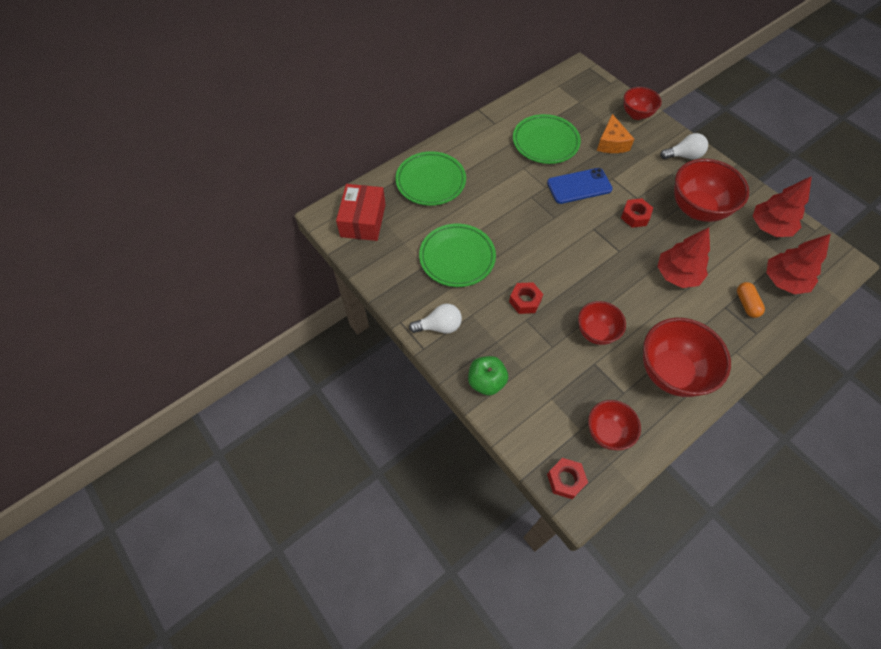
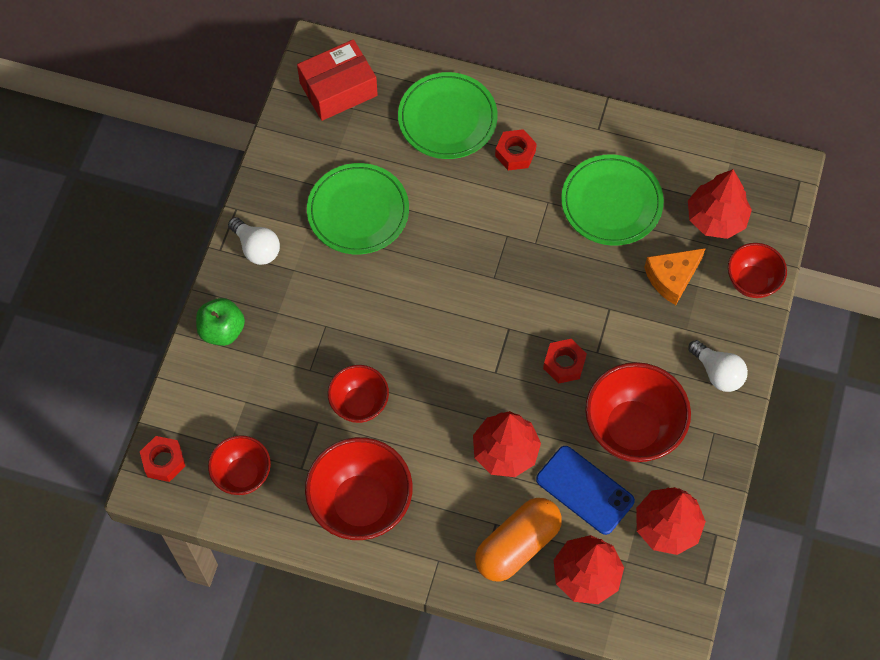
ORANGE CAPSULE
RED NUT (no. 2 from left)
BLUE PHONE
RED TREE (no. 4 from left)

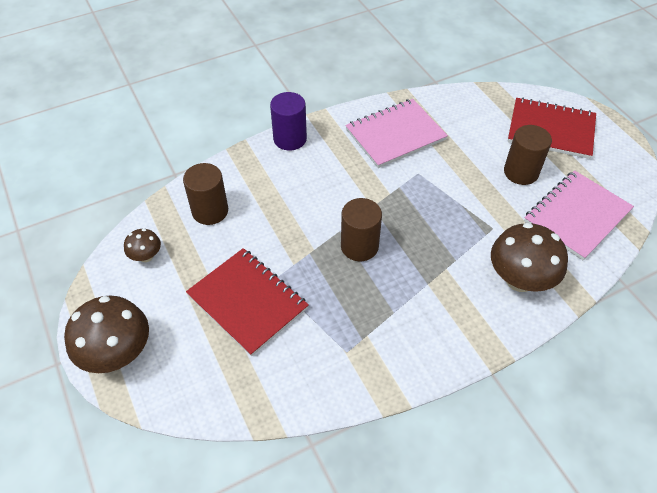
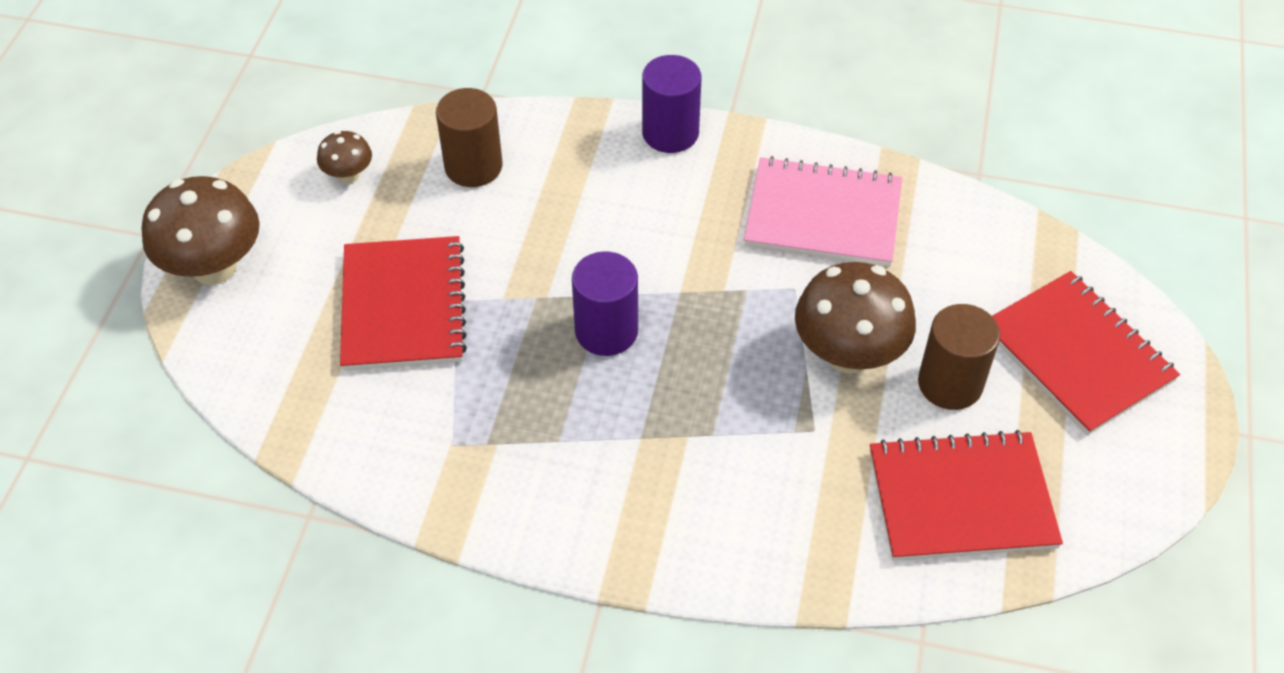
PURPLE CYLINDER (no. 1 from left)
BROWN MUSHROOM (no. 3 from left)
RED NOTEBOOK (no. 2 from left)

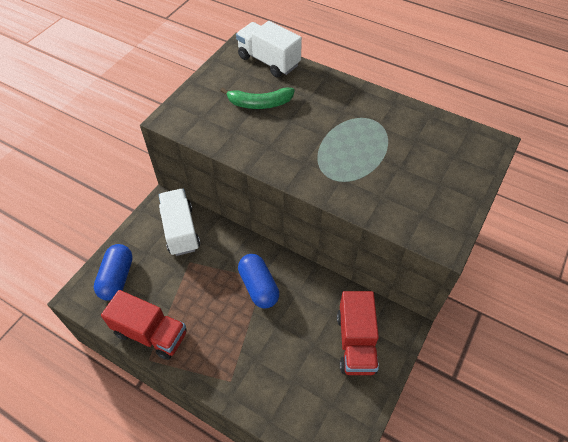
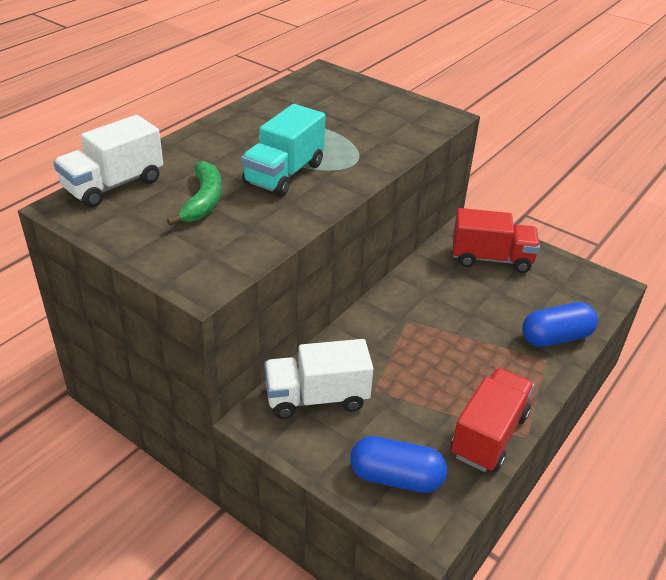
TURQUOISE TRUCK
BLUE CAPSULE (no. 2 from left)

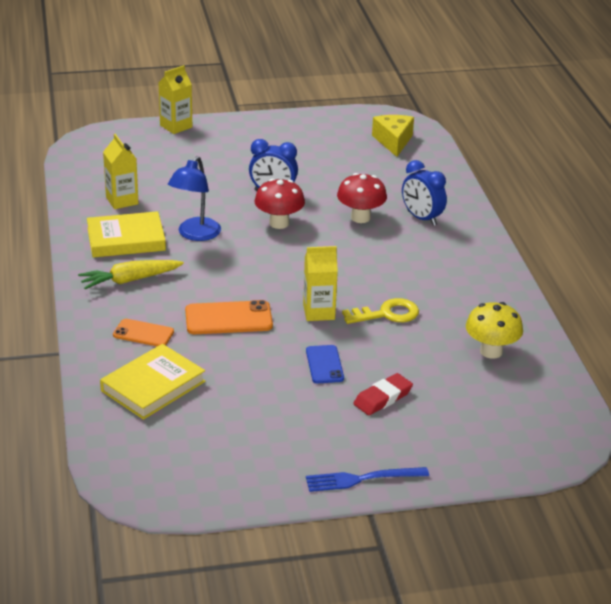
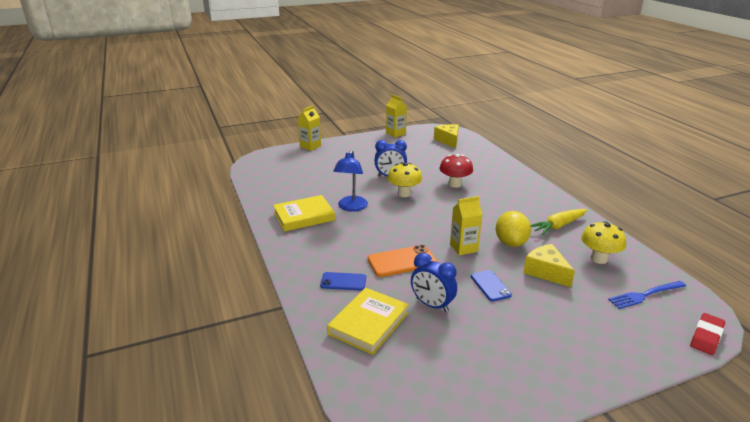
BLUE PHONE (no. 1 from left)
YELLOW CARTON (no. 2 from left)
YELLOW MUSHROOM (no. 1 from left)
BLUE CLOCK (no. 2 from left)
YELLOW LEMON
YELLOW CHEESE (no. 2 from left)
YELLOW CARROT
BLUE FORK
RED ERASER

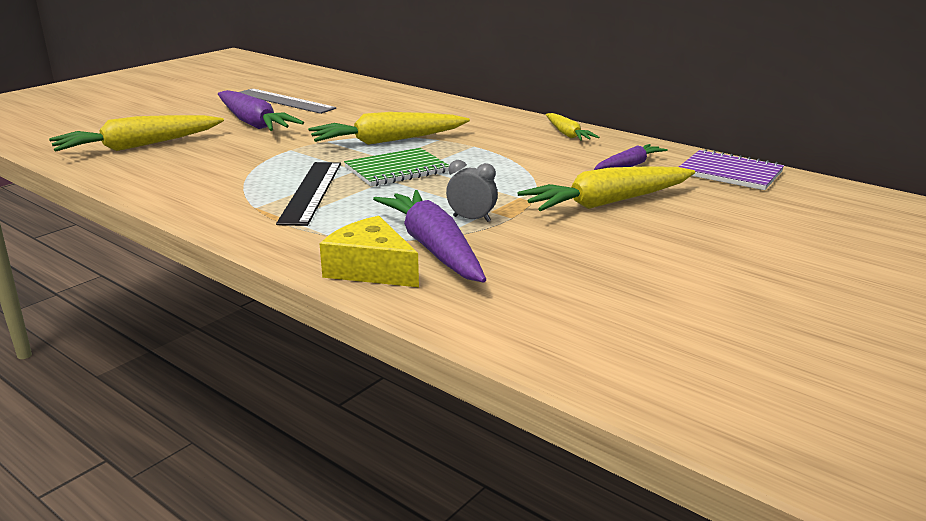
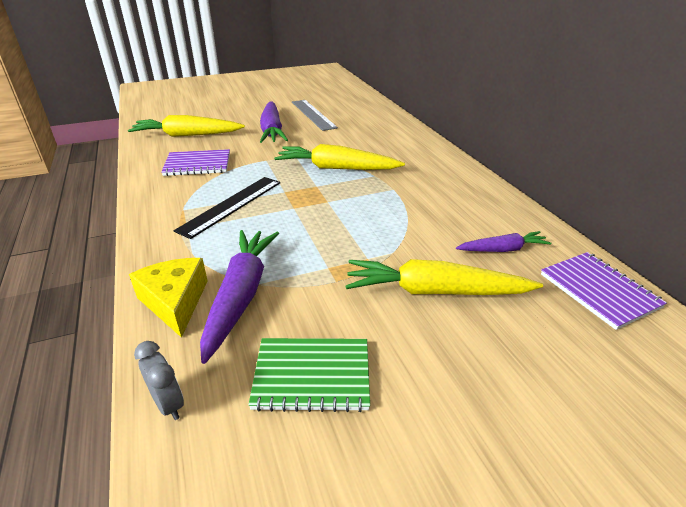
GREY CLOCK
PURPLE NOTEBOOK (no. 1 from left)
GREEN NOTEBOOK
YELLOW CARROT (no. 3 from left in the first image)

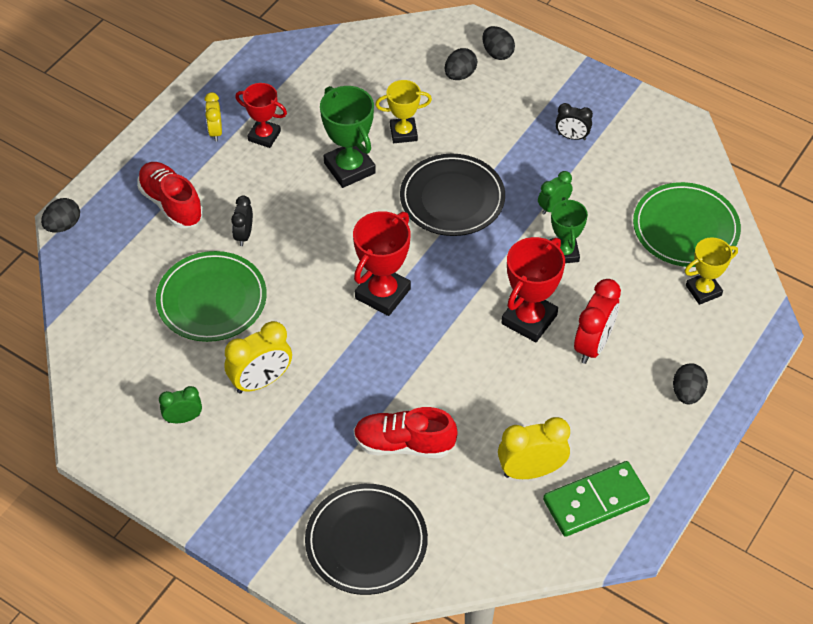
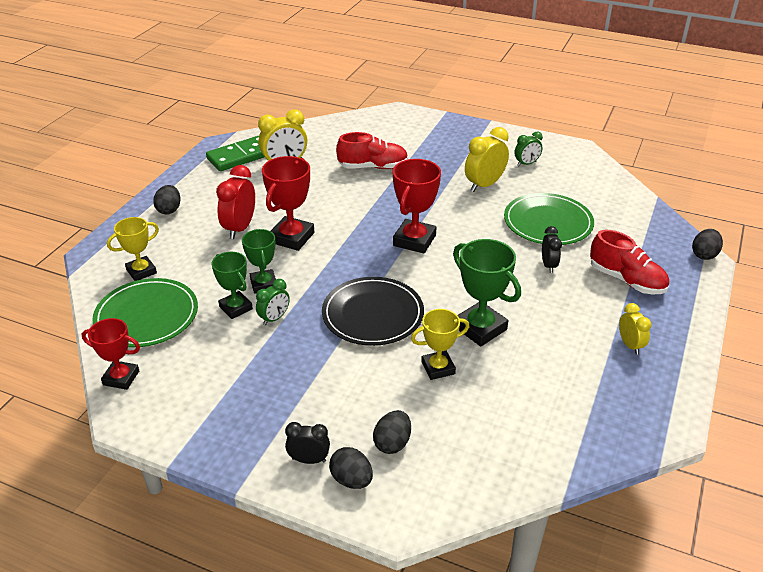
RED TROPHY (no. 1 from left)
GREEN TROPHY (no. 1 from left)
BLACK CLOCK (no. 1 from left)
BLACK PLATE (no. 1 from left in the first image)

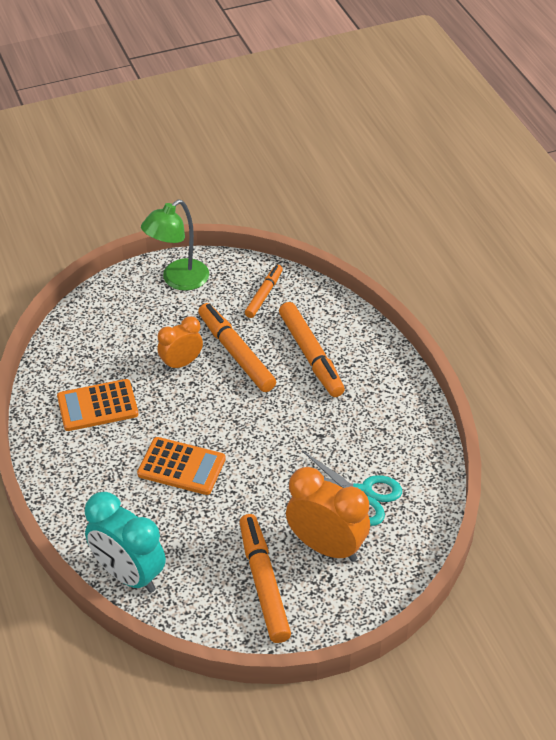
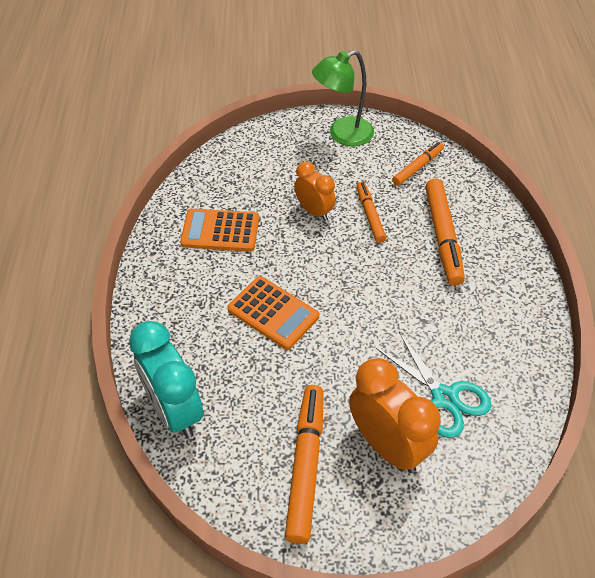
ORANGE CLOCK (no. 1 from left)
ORANGE MARKER (no. 2 from left)

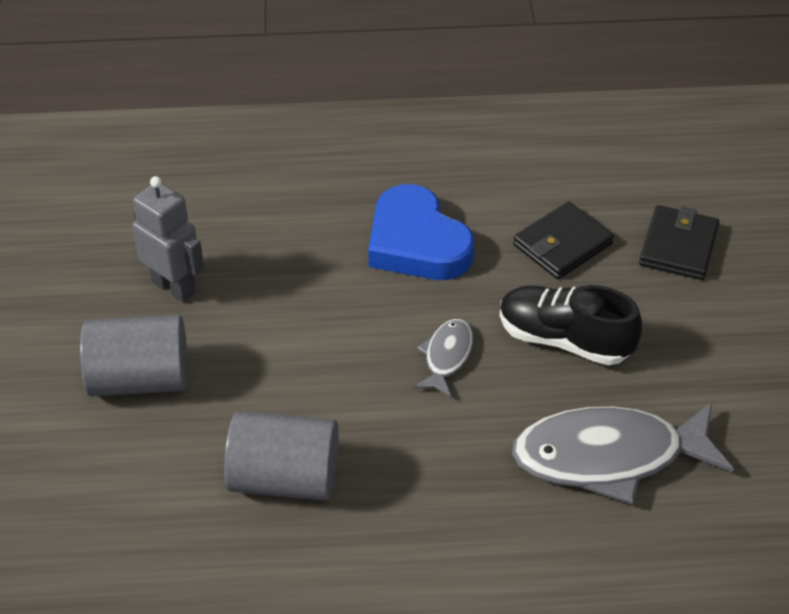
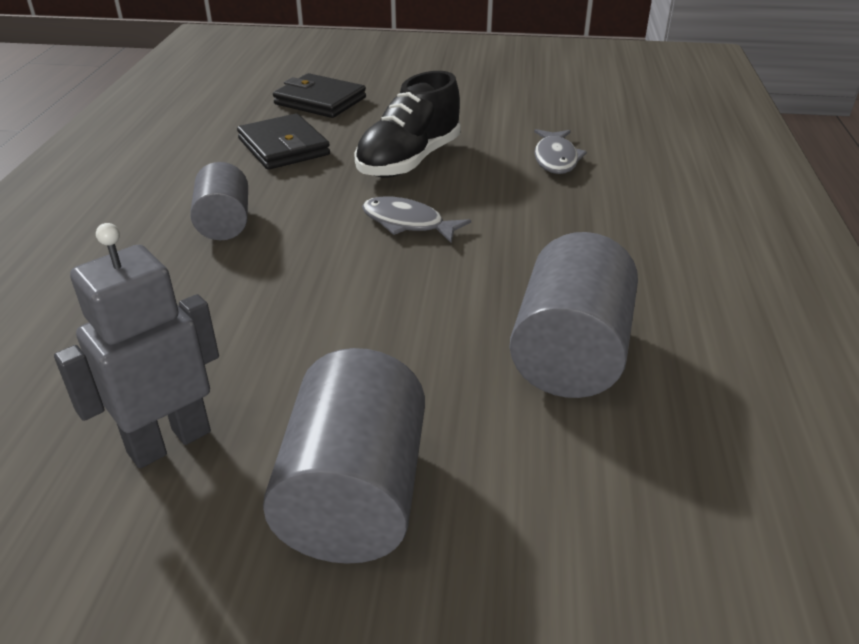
GREY CYLINDER (no. 1 from left)
GREY FISH (no. 2 from left)

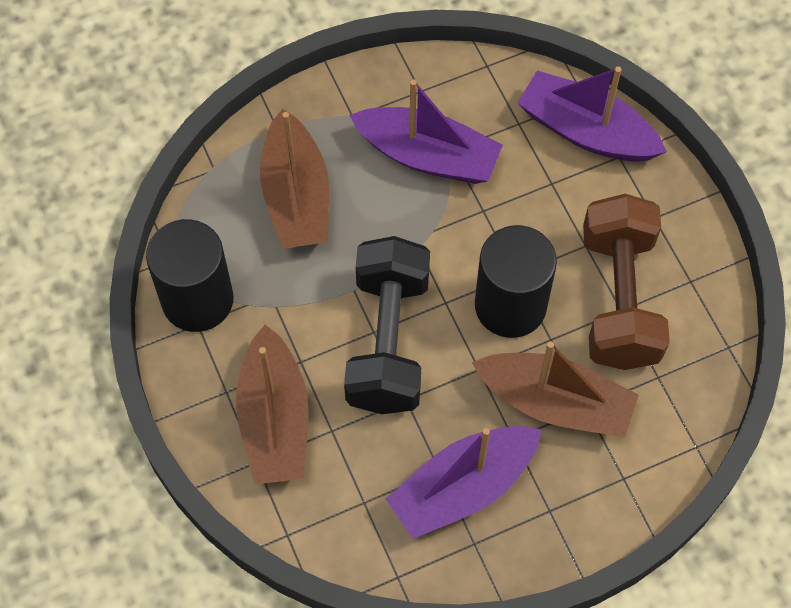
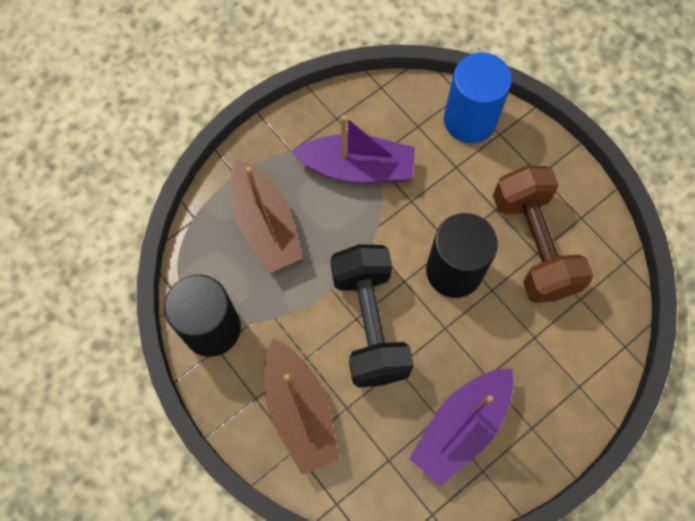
BLUE CYLINDER
BROWN BOAT (no. 3 from left in the first image)

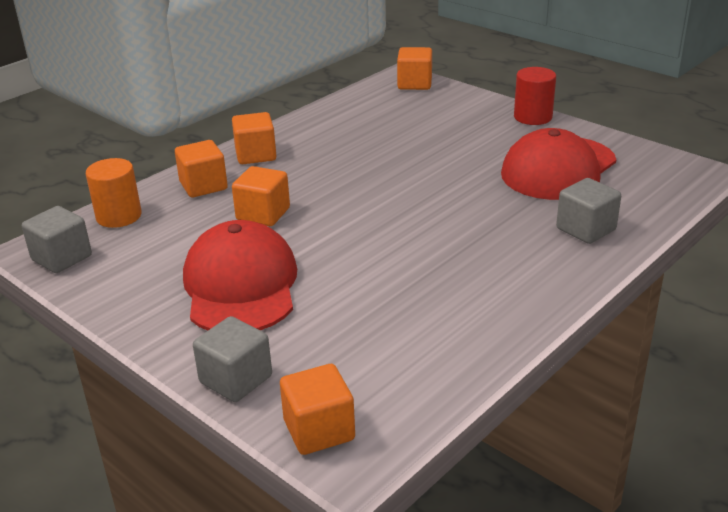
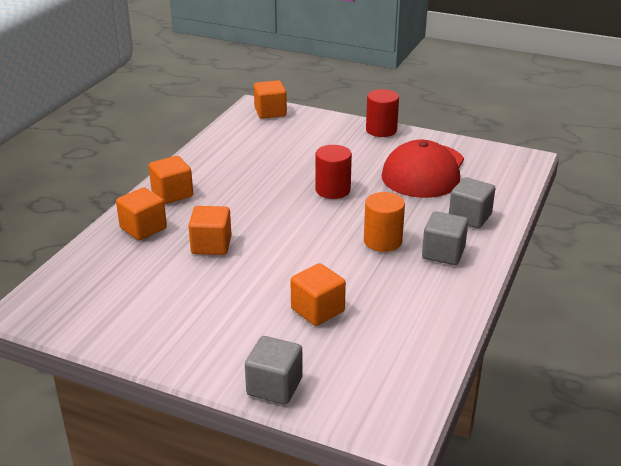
ORANGE CUBE (no. 5 from left)
RED CYLINDER (no. 1 from left)
ORANGE CYLINDER
GREY CUBE (no. 2 from left)
RED CAP (no. 1 from left in the first image)

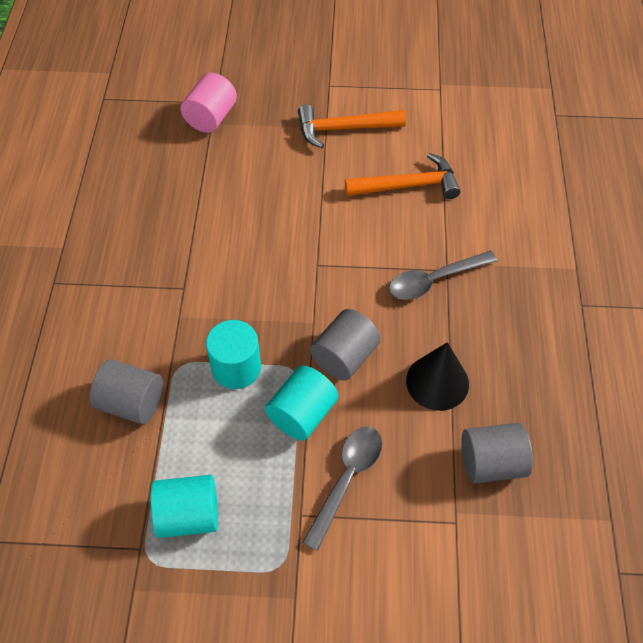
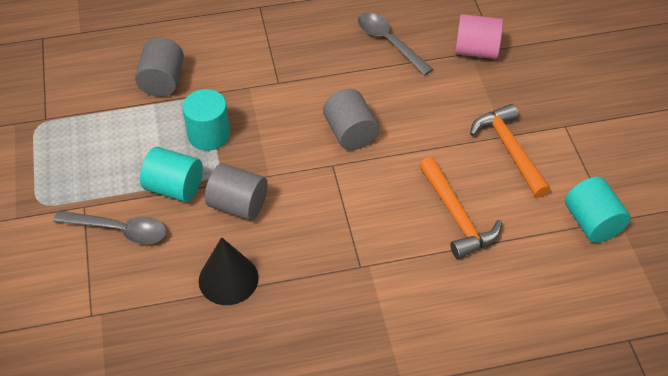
GREY CYLINDER (no. 3 from left)
GREY SPOON (no. 2 from left)
TURQUOISE CYLINDER (no. 3 from left)

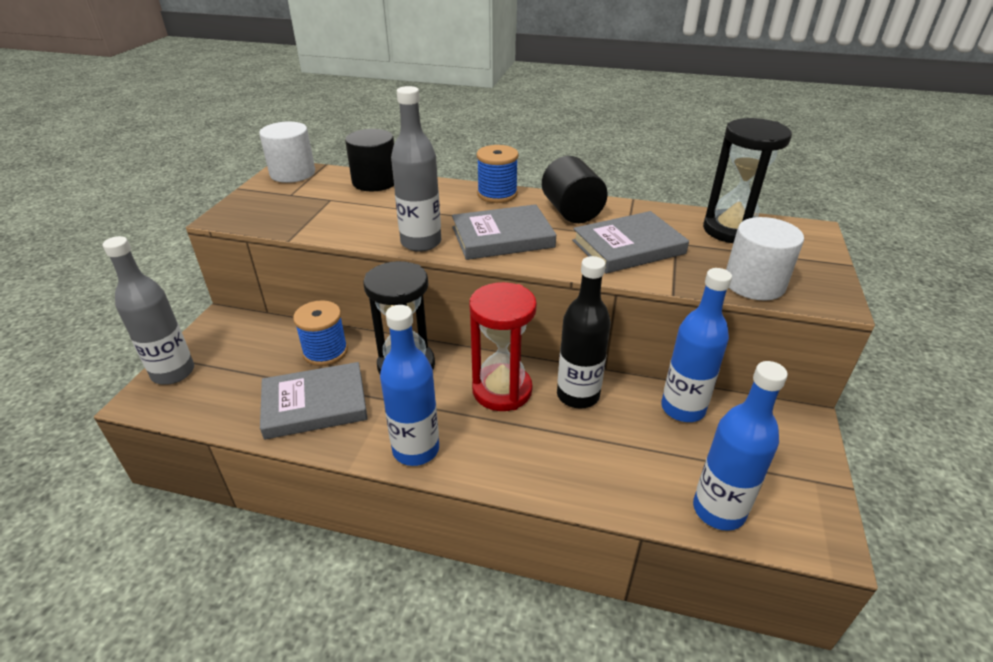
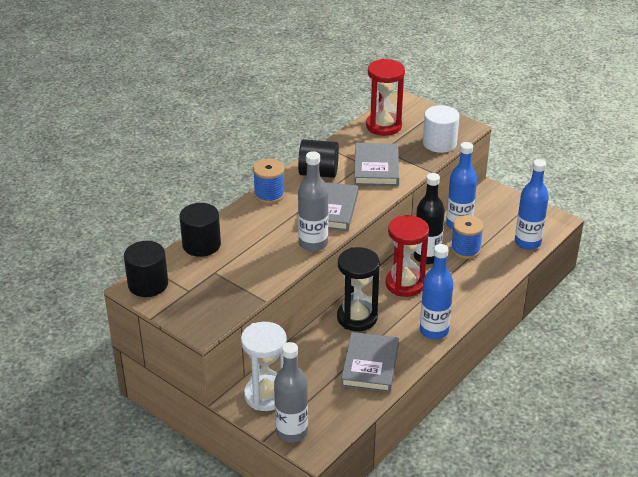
BLACK CYLINDER (no. 1 from left)
WHITE HOURGLASS
RED HOURGLASS (no. 1 from left)
BLUE SPOOL (no. 2 from left)

